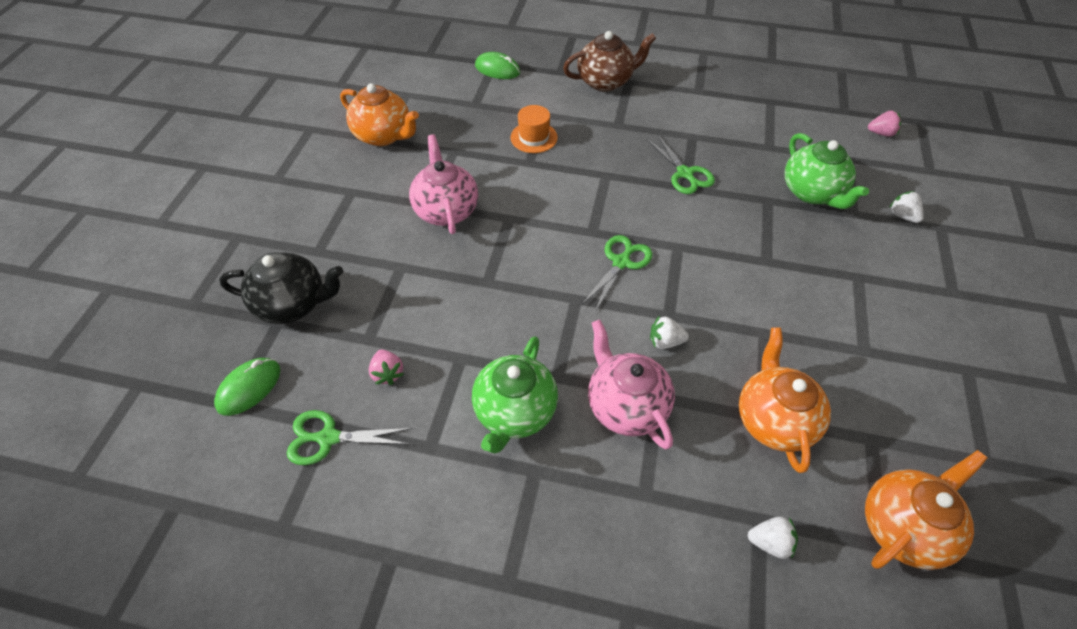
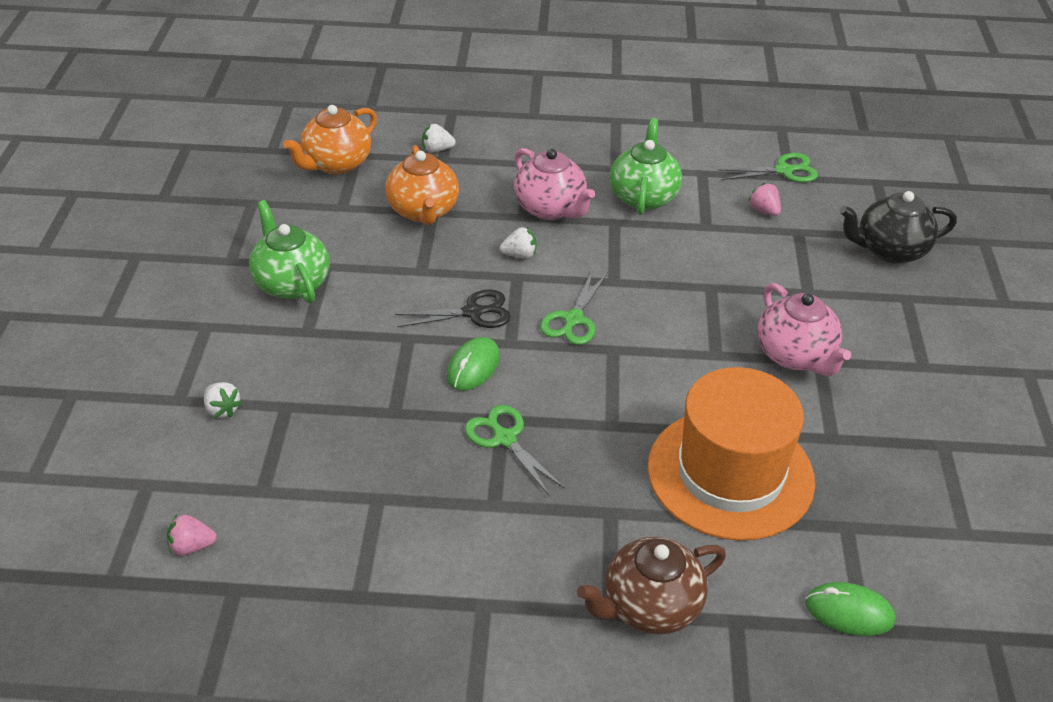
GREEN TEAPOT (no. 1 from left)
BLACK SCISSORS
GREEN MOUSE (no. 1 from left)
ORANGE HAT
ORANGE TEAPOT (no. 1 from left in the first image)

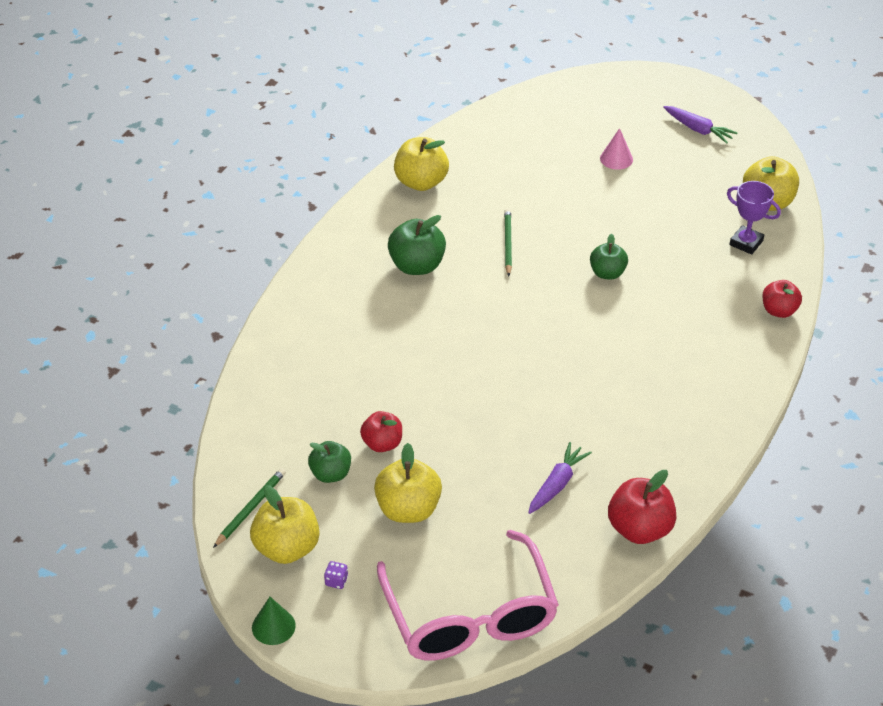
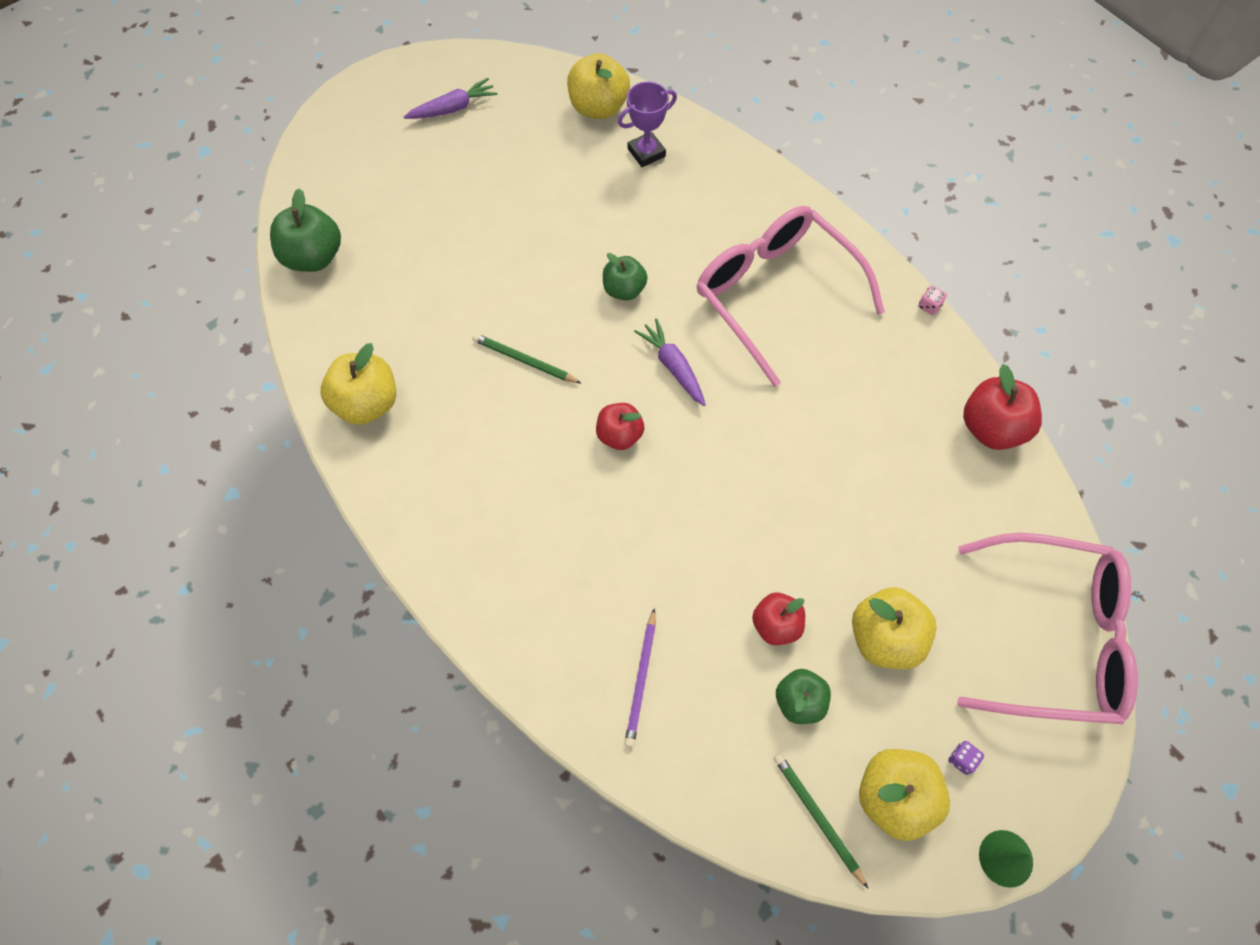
GREEN APPLE (no. 1 from left)
RED APPLE (no. 1 from left)
PURPLE PENCIL
PURPLE CARROT (no. 2 from left)
PINK GLASSES (no. 1 from left)
PINK DICE
PINK CONE

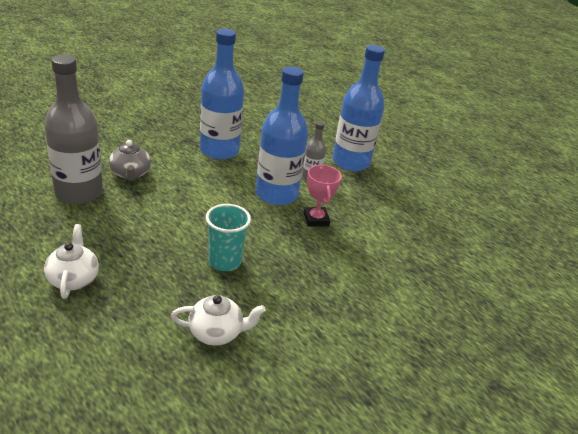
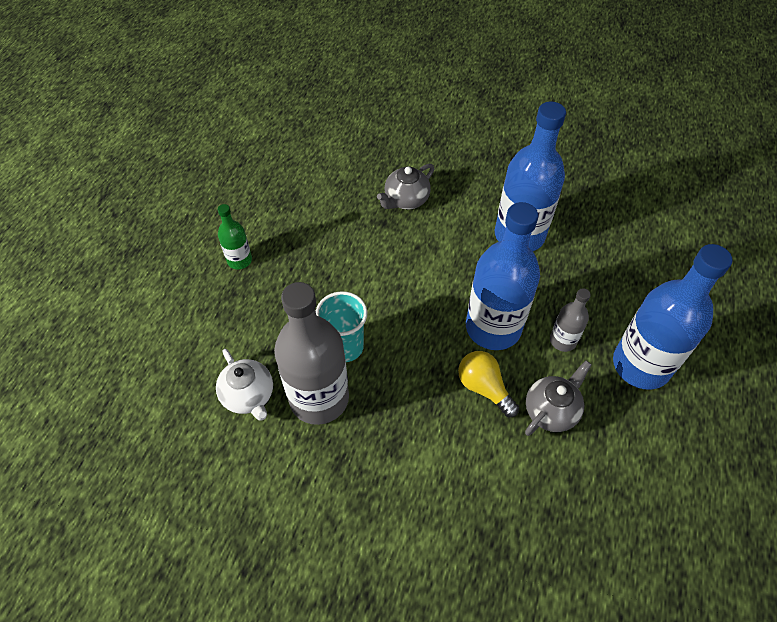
GREEN BOTTLE
GREY BOTTLE (no. 1 from left)
YELLOW LIGHT BULB
GREY TEAPOT (no. 2 from left)

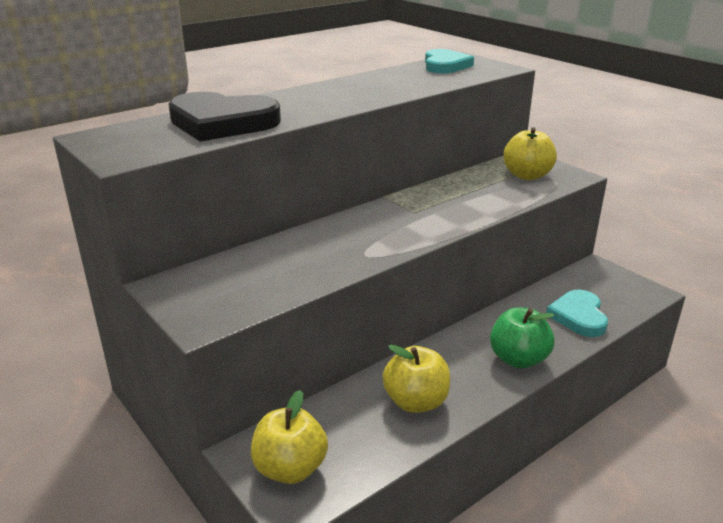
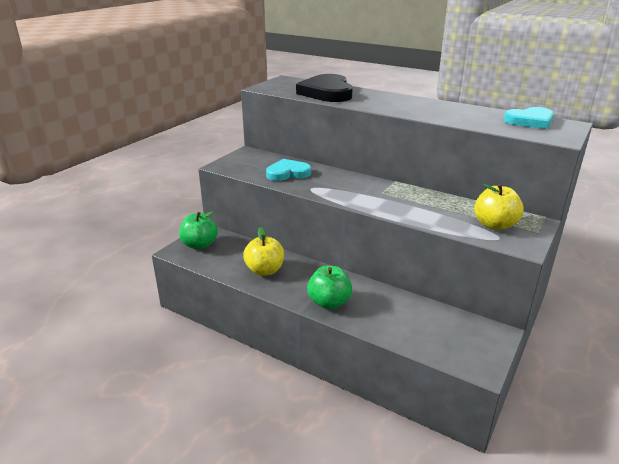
GREEN APPLE (no. 1 from left)
TURQUOISE HEART (no. 1 from left)

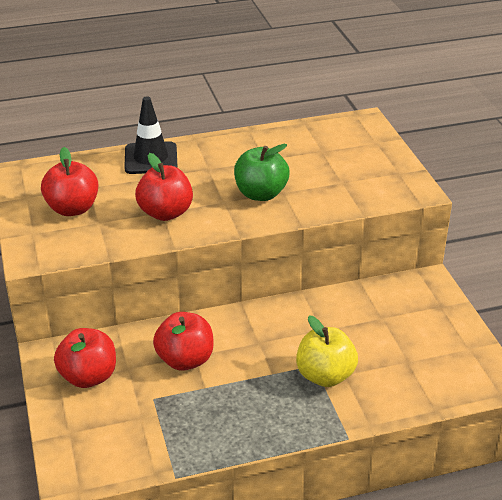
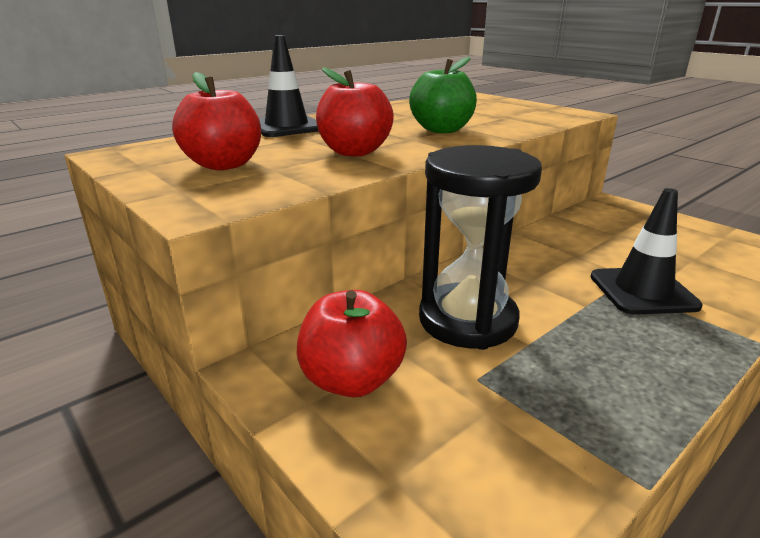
BLACK HOURGLASS
BLACK TRAFFIC CONE (no. 2 from left)

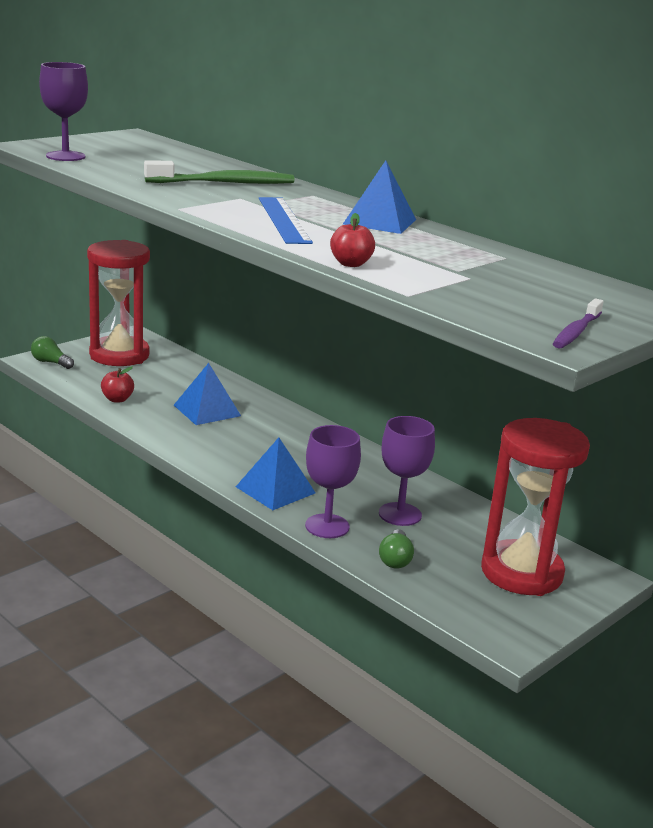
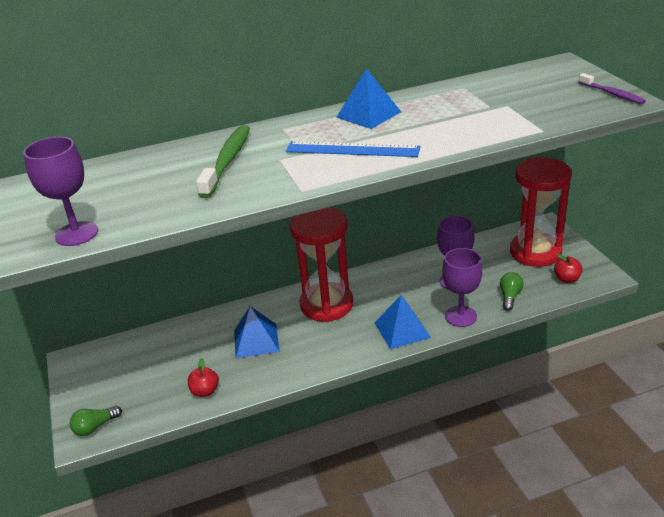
RED HOURGLASS (no. 1 from left)
GREEN LIGHT BULB (no. 2 from left)
RED APPLE (no. 2 from left)

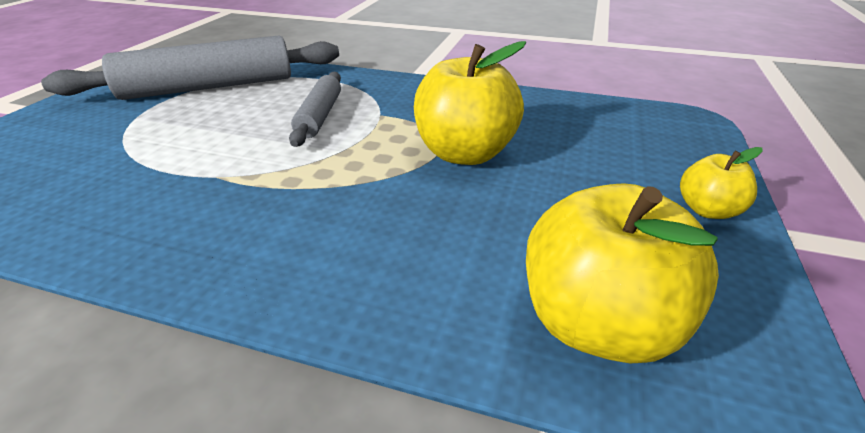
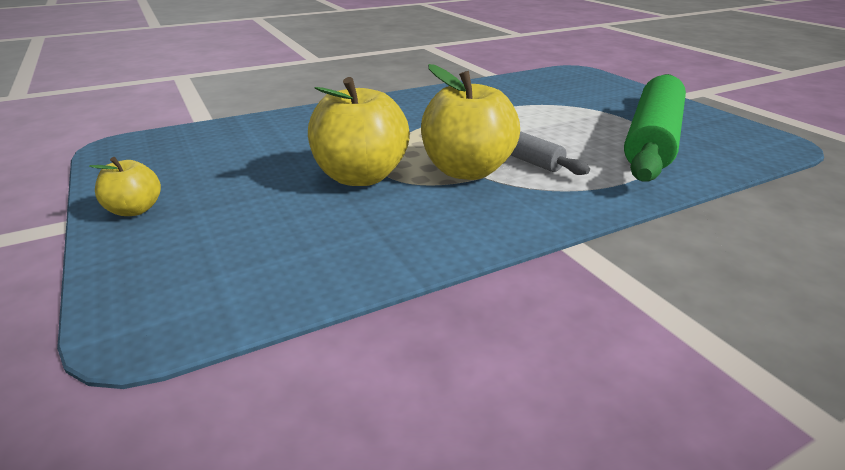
YELLOW APPLE (no. 3 from left)
GREEN ROLLING PIN

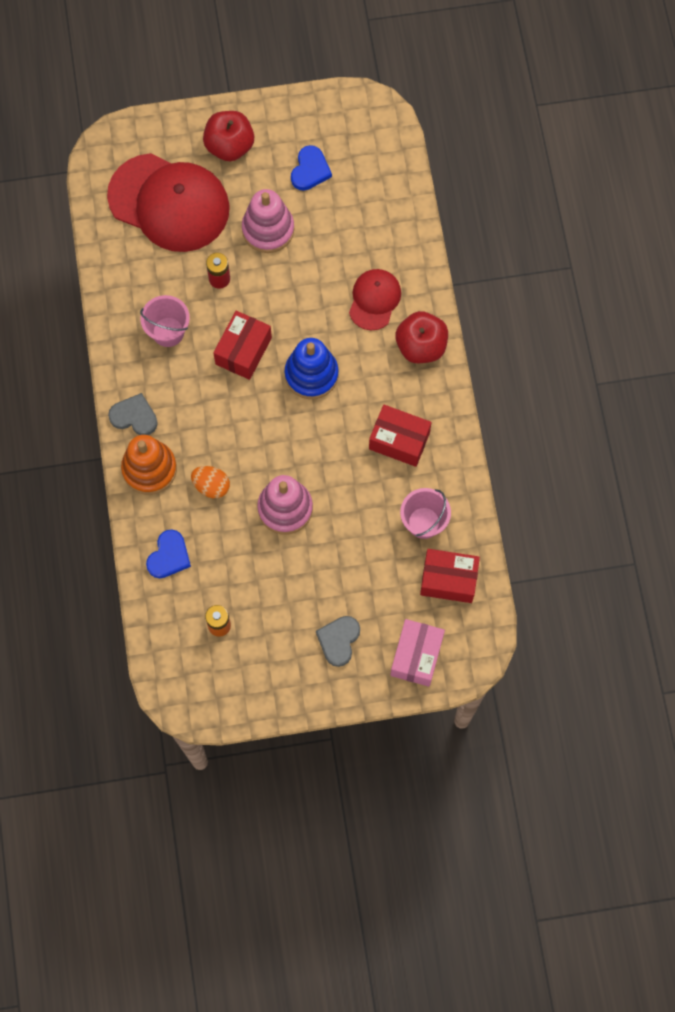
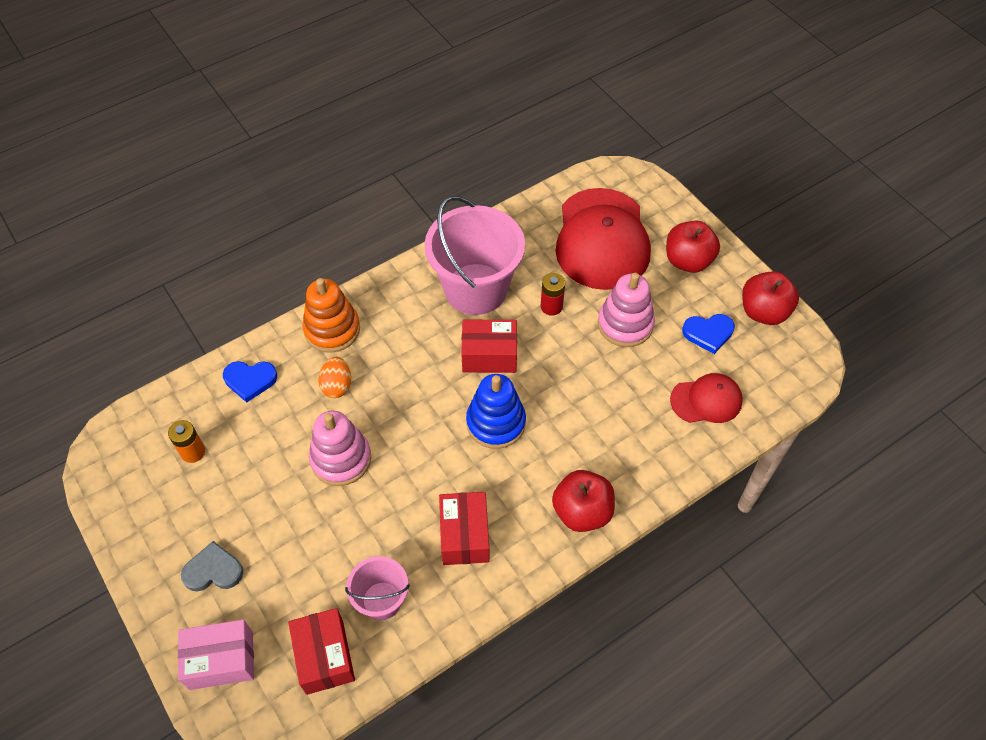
PINK BUCKET (no. 2 from left)
RED CAP (no. 2 from left)
RED APPLE (no. 3 from left)
GREY HEART (no. 1 from left in the first image)

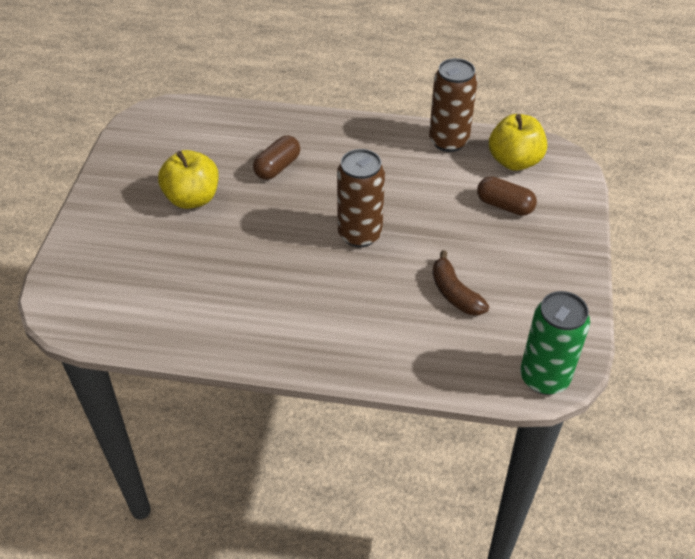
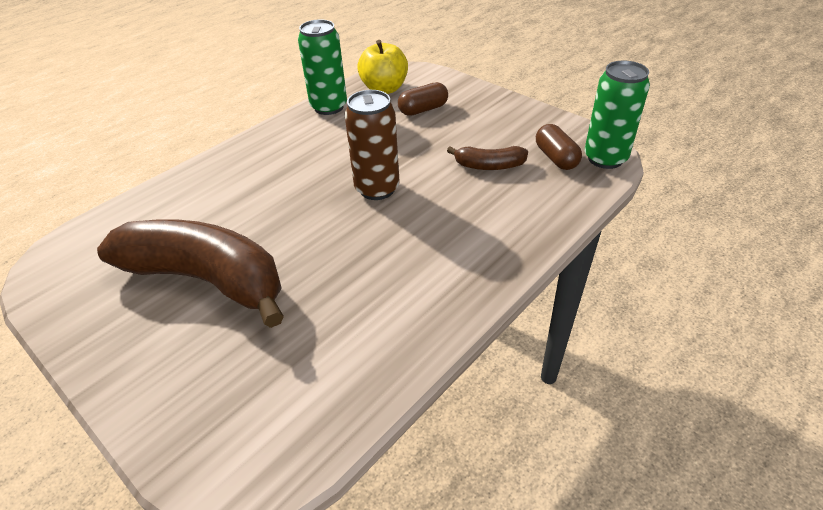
BROWN BANANA (no. 1 from left)
GREEN CAN (no. 1 from left)
BROWN CAPSULE (no. 2 from left)

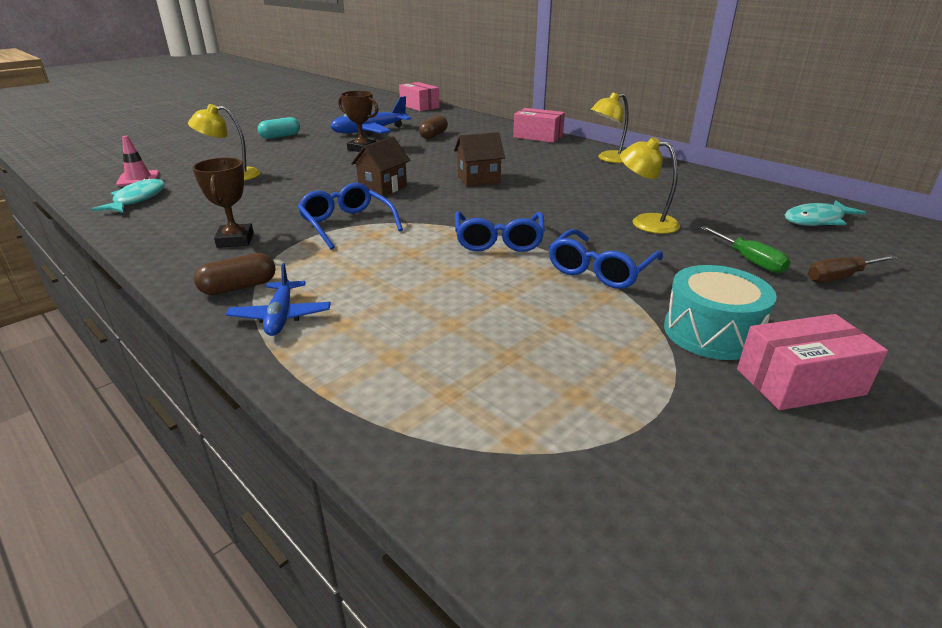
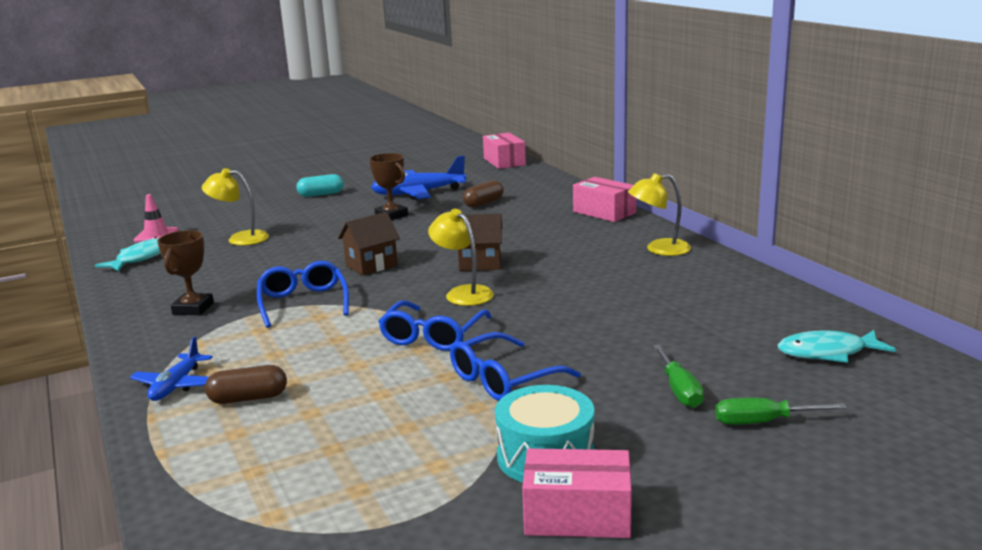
BROWN CAPSULE (no. 1 from left)
YELLOW LAMP (no. 2 from left)
GREEN SCREWDRIVER (no. 2 from left)

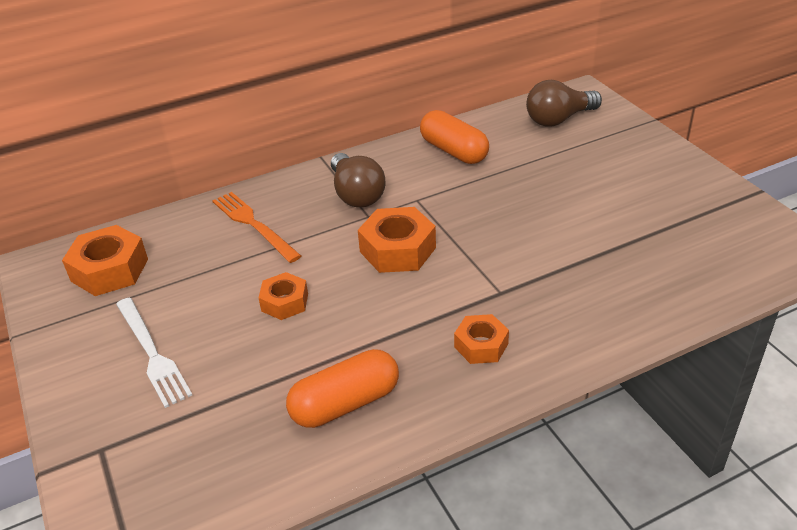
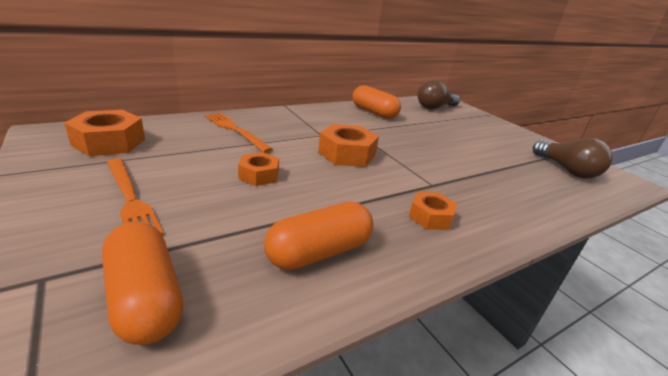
ORANGE CAPSULE (no. 1 from left)
ORANGE FORK (no. 1 from left)
BROWN LIGHT BULB (no. 2 from left)

